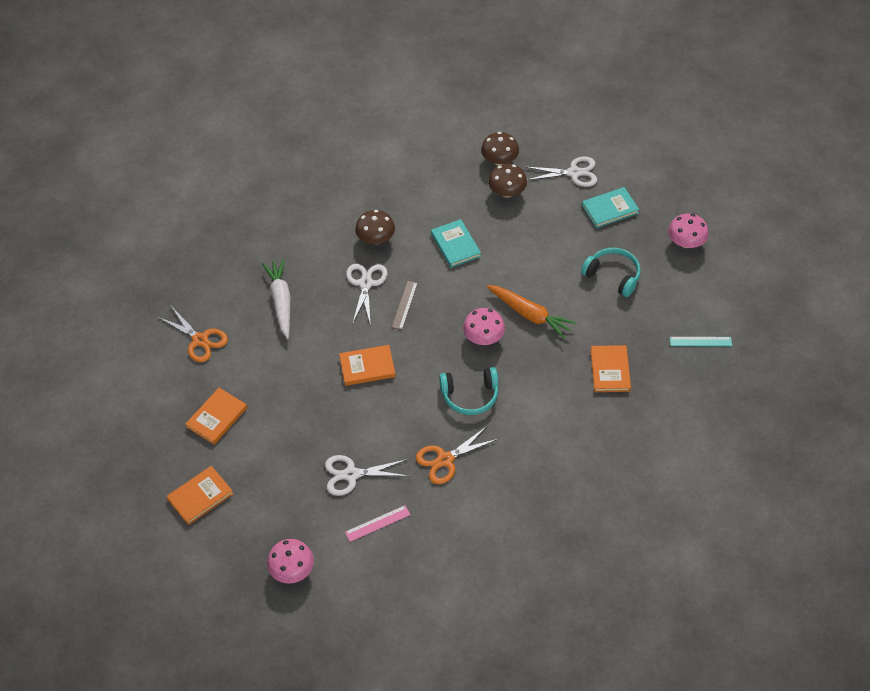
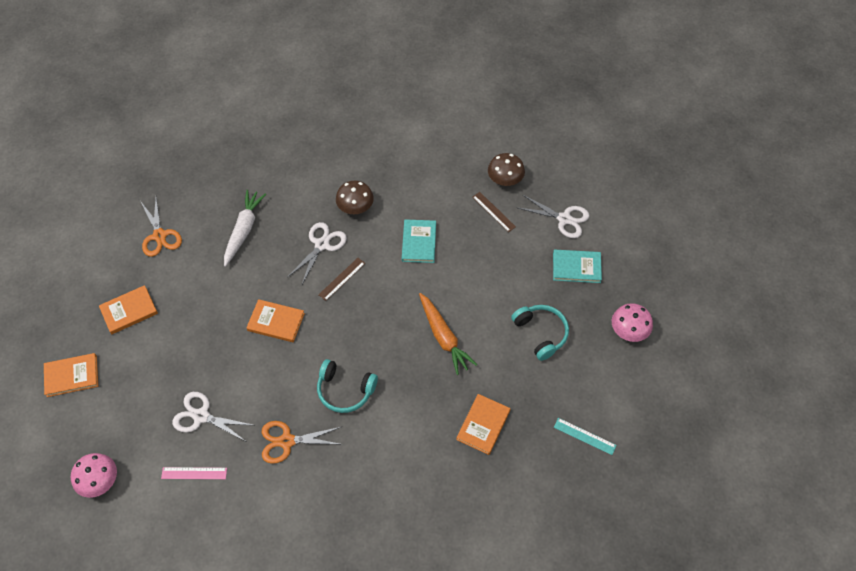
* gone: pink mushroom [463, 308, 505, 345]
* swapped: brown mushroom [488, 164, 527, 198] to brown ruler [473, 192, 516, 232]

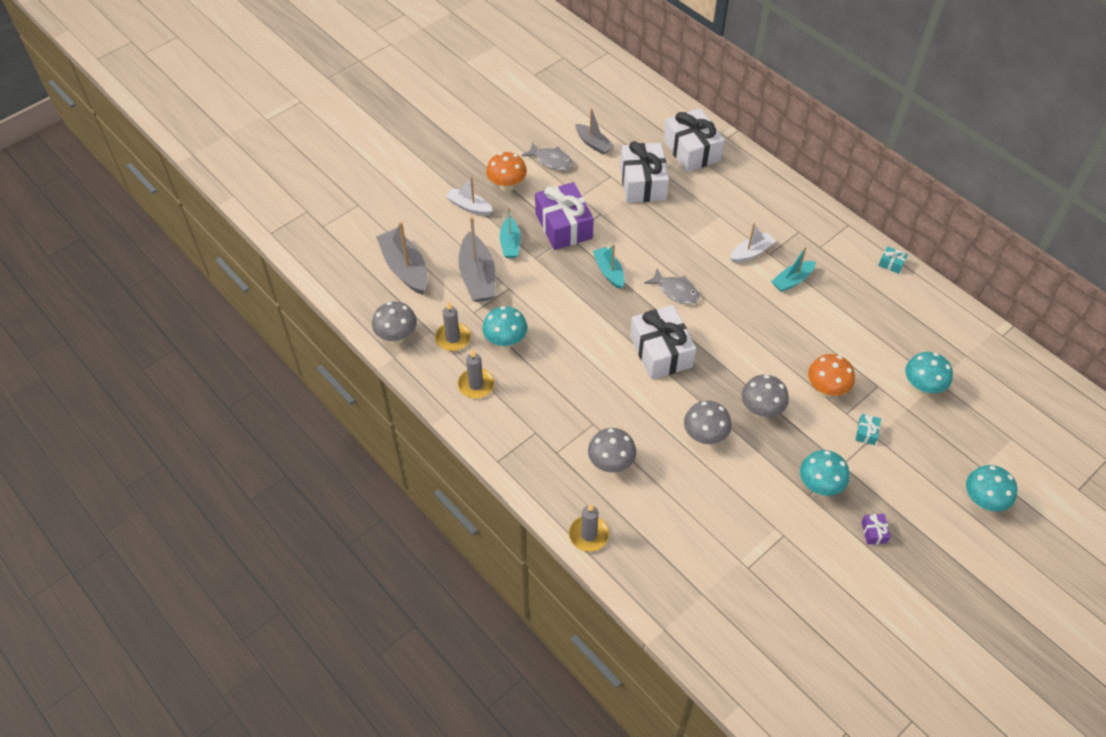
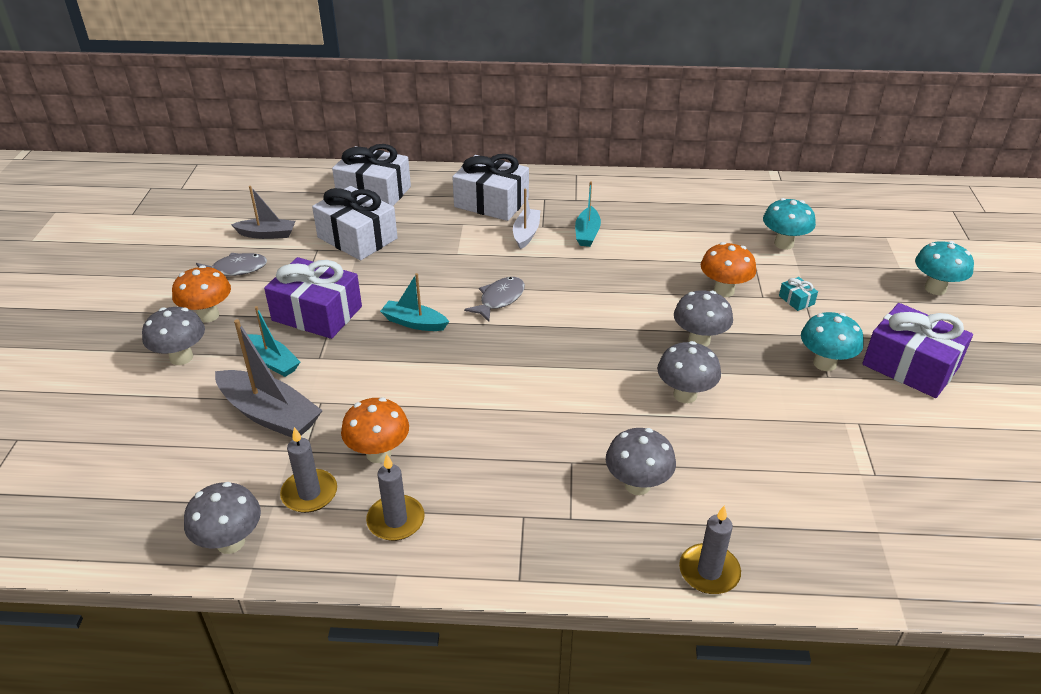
* gone: grey boat [376, 222, 428, 295]
* swapped: white boat [446, 176, 493, 216] to grey mushroom [142, 307, 205, 365]
* repainted: turquoise mushroom [482, 306, 527, 349] to orange mushroom [341, 397, 409, 463]
* shifted: white gift [630, 305, 696, 380] to [452, 154, 529, 221]
* rotated: grey fish [644, 269, 700, 304] = [464, 277, 525, 322] 45 degrees counterclockwise
* scaled: purple gift [861, 514, 891, 545] = [862, 303, 973, 398] x2.47
* gone: turquoise gift [878, 246, 908, 274]

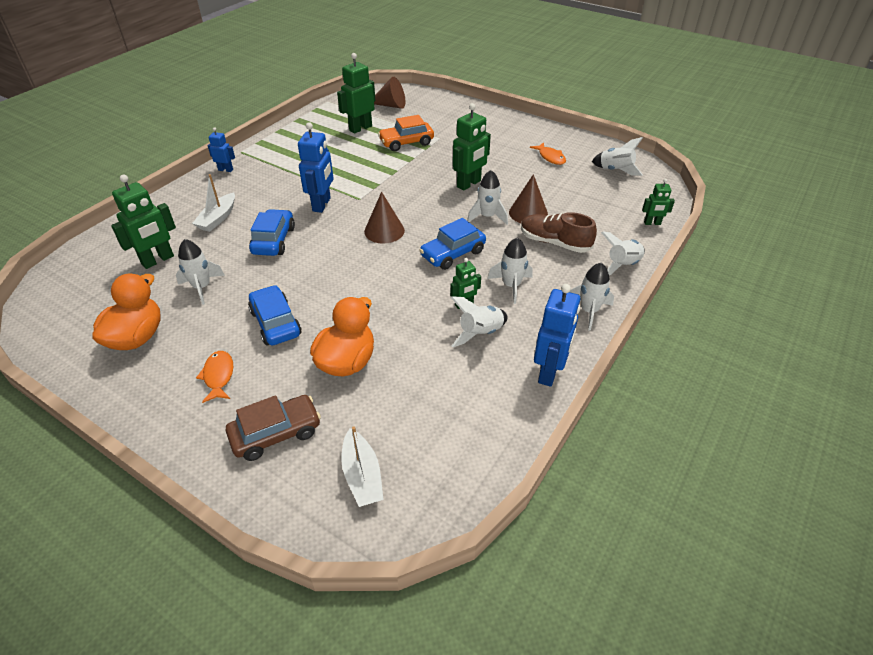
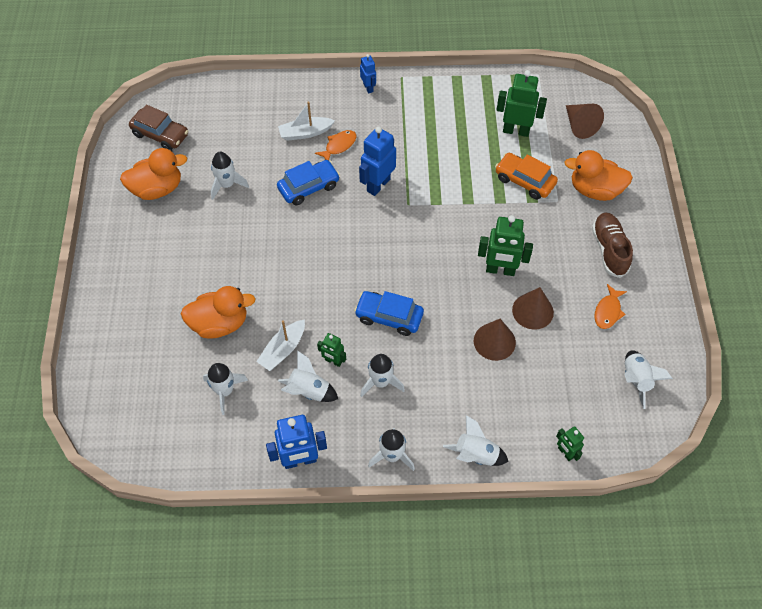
* gone: green robot [111, 174, 176, 269]
* shifted: orange fish [196, 351, 233, 403] to [315, 130, 356, 160]
* shifted: brown car [226, 395, 321, 461] to [129, 105, 188, 150]
* gone: blue car [248, 285, 301, 345]
* rotated: blue robot [298, 122, 334, 213] = [359, 126, 396, 196] 150 degrees clockwise
* shifted: white boat [341, 427, 384, 507] to [256, 320, 305, 371]
* shifted: brown cone [364, 192, 405, 244] to [512, 287, 554, 330]
* shifted: white rocket [467, 170, 508, 225] to [203, 363, 248, 415]
* shifted: brown shoe [521, 212, 597, 253] to [592, 213, 633, 278]
* new: orange duck [564, 150, 633, 201]

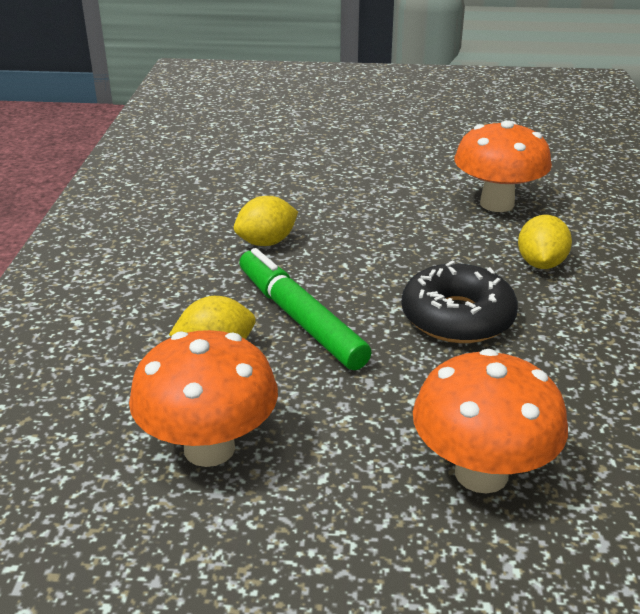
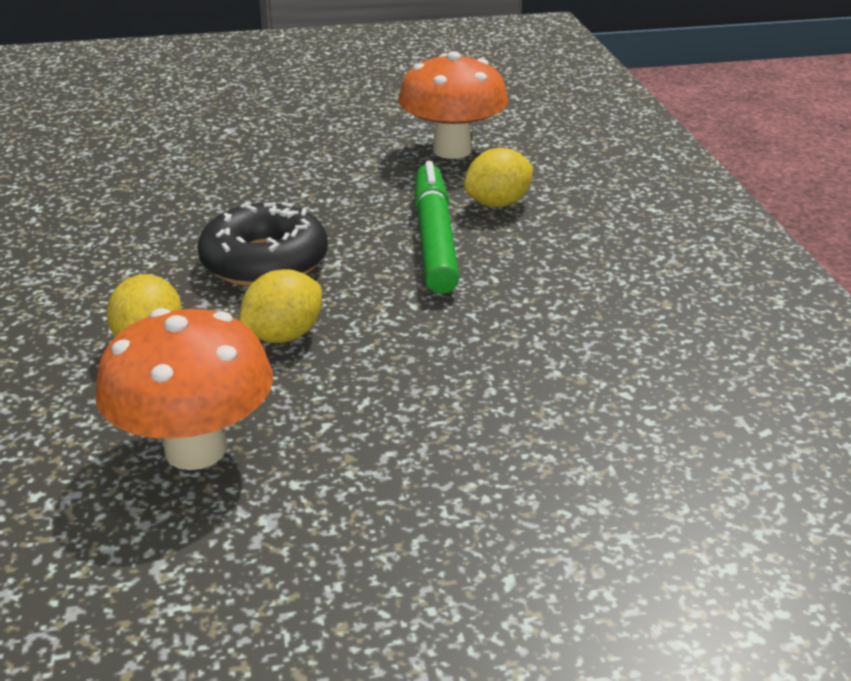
* shifted: yellow lemon [234, 196, 298, 246] to [239, 269, 322, 343]
* rotated: green marker [239, 248, 371, 370] = [414, 161, 459, 294] 135 degrees counterclockwise
* gone: orange mushroom [413, 349, 568, 494]

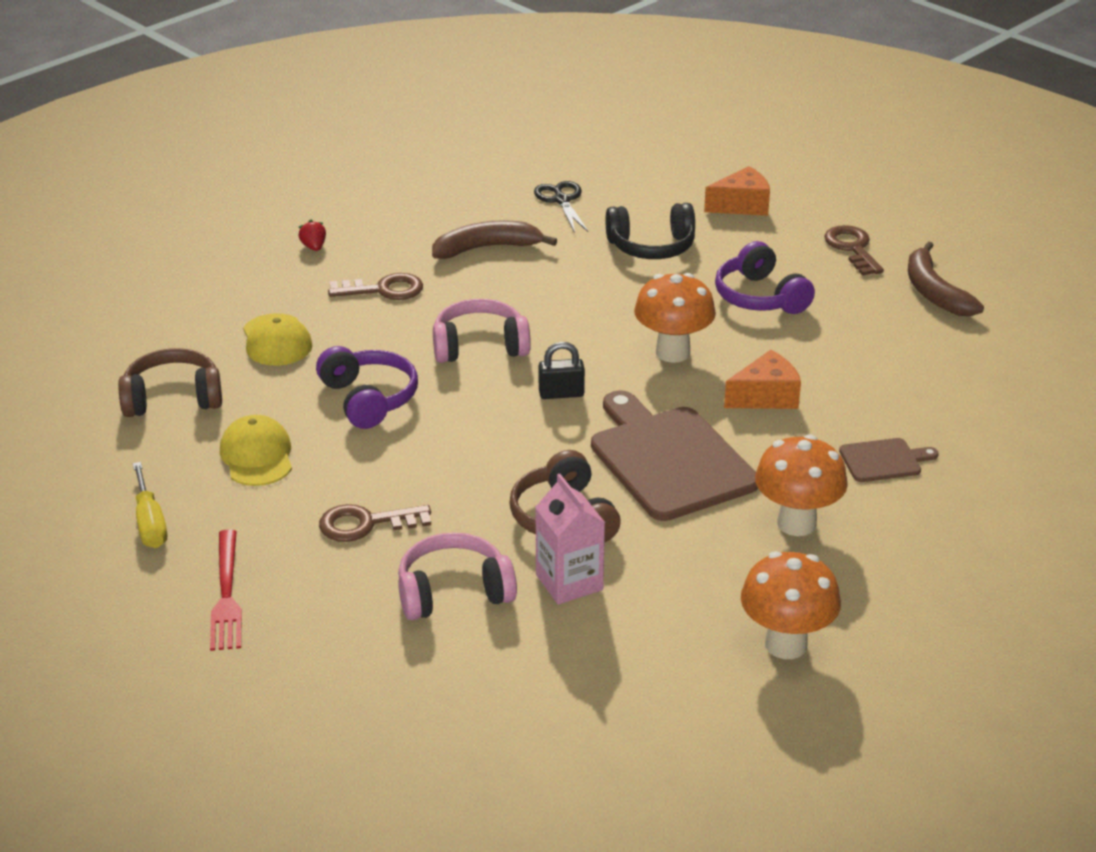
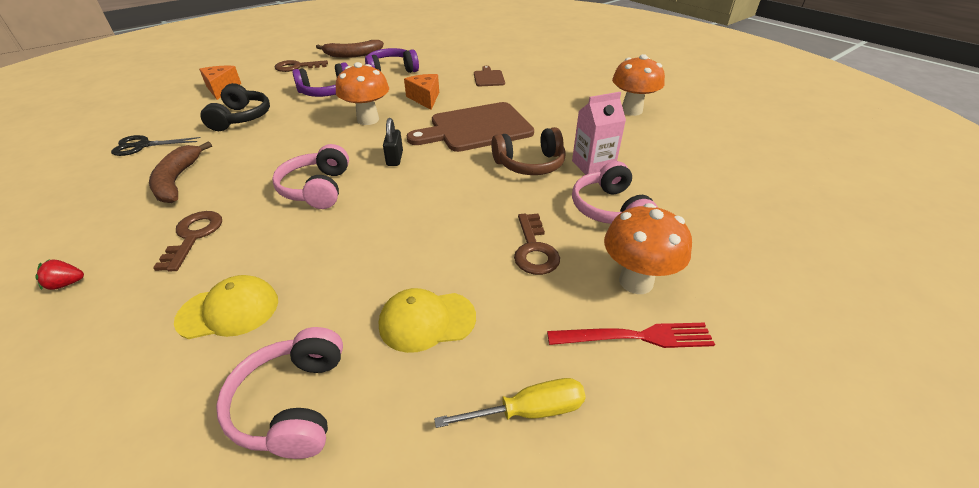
* repainted: brown headphones [118, 348, 222, 417] to pink headphones [216, 327, 343, 459]
* shifted: purple headphones [316, 346, 418, 429] to [365, 48, 419, 73]
* shifted: orange mushroom [755, 434, 848, 536] to [604, 203, 692, 294]

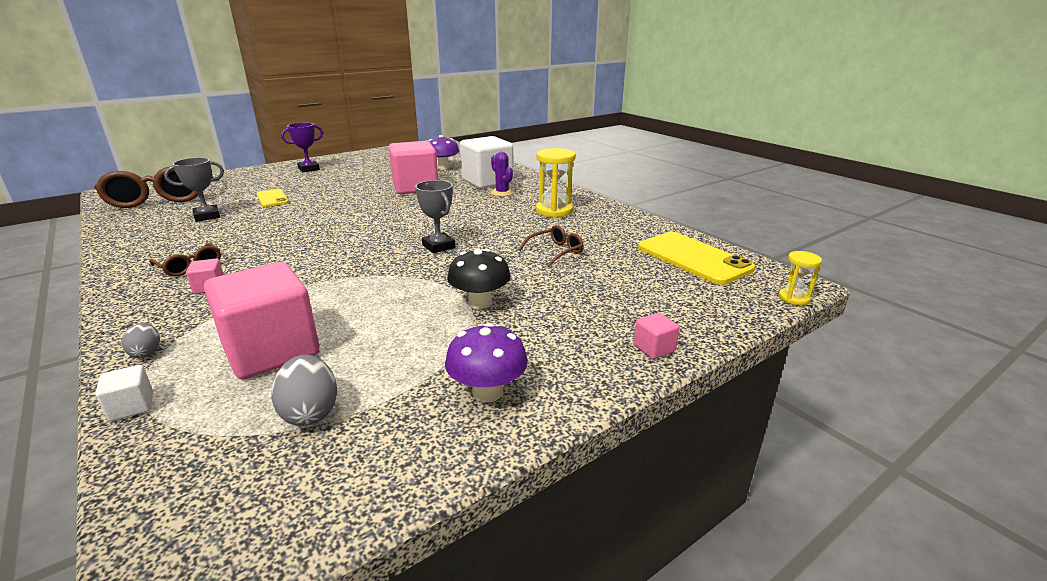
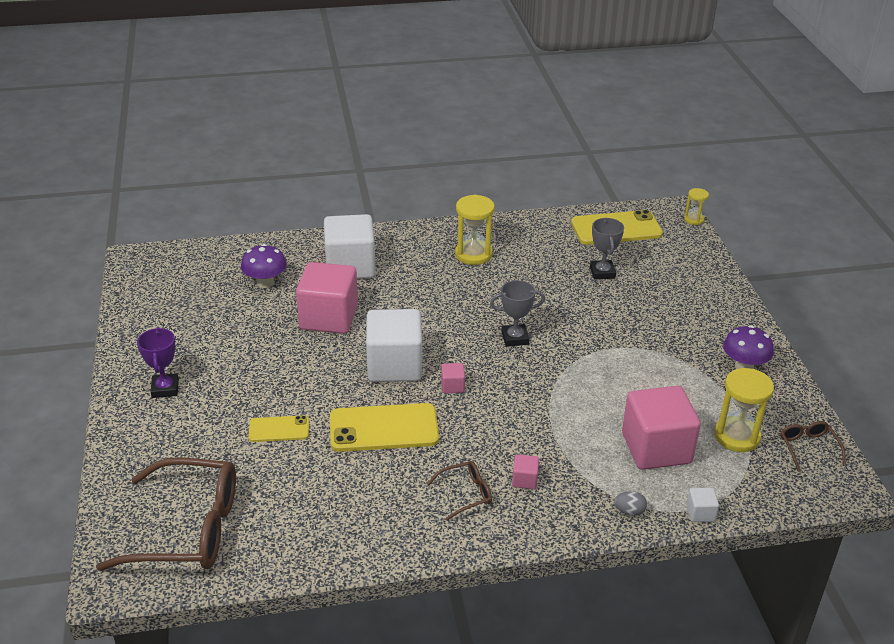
* shifted: grey trophy [164, 158, 224, 222] to [590, 218, 624, 279]
* swapped: grey egg [271, 355, 337, 426] to yellow hourglass [714, 368, 774, 452]
* gone: black mushroom [447, 249, 511, 309]
* gone: purple cactus [491, 152, 514, 196]
* shifted: brown glasses [518, 225, 584, 267] to [780, 421, 846, 472]
* shifted: pink cube [633, 313, 680, 359] to [441, 363, 465, 393]
* new: yellow phone [330, 403, 439, 452]
* new: white cube [366, 309, 422, 382]

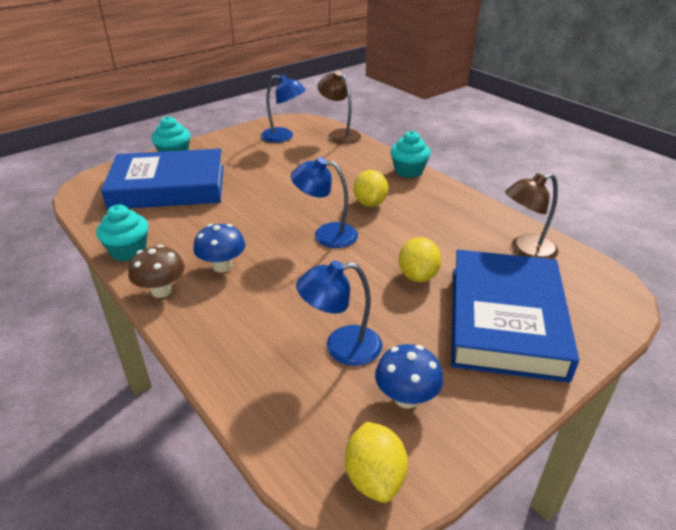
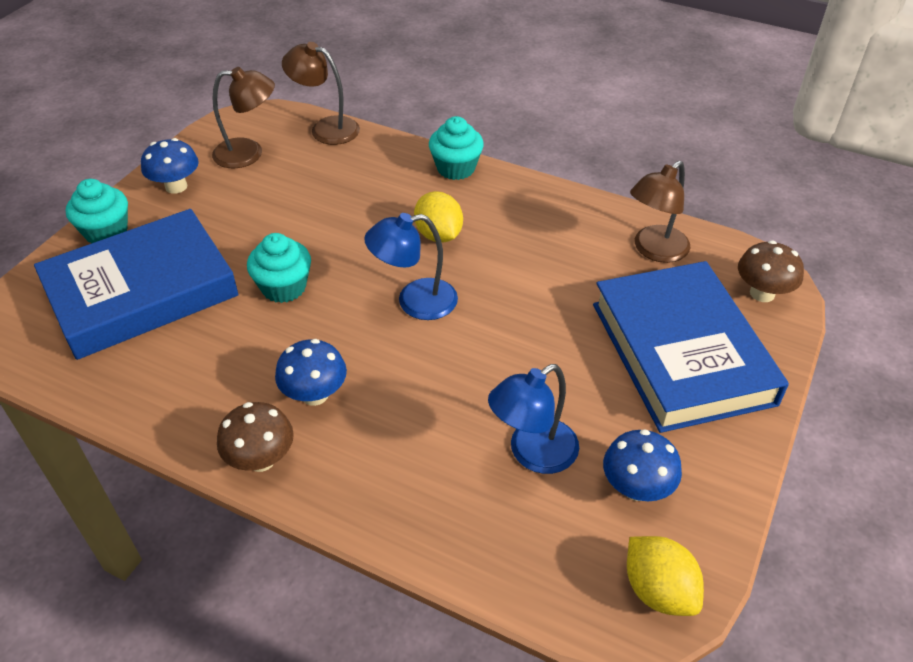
* shifted: turquoise cupcake [96, 205, 148, 261] to [247, 233, 311, 303]
* repainted: blue lamp [261, 74, 306, 143] to brown lamp [212, 67, 275, 168]
* gone: yellow lemon [399, 237, 441, 282]
* new: blue mushroom [141, 138, 199, 194]
* new: brown mushroom [738, 240, 804, 302]

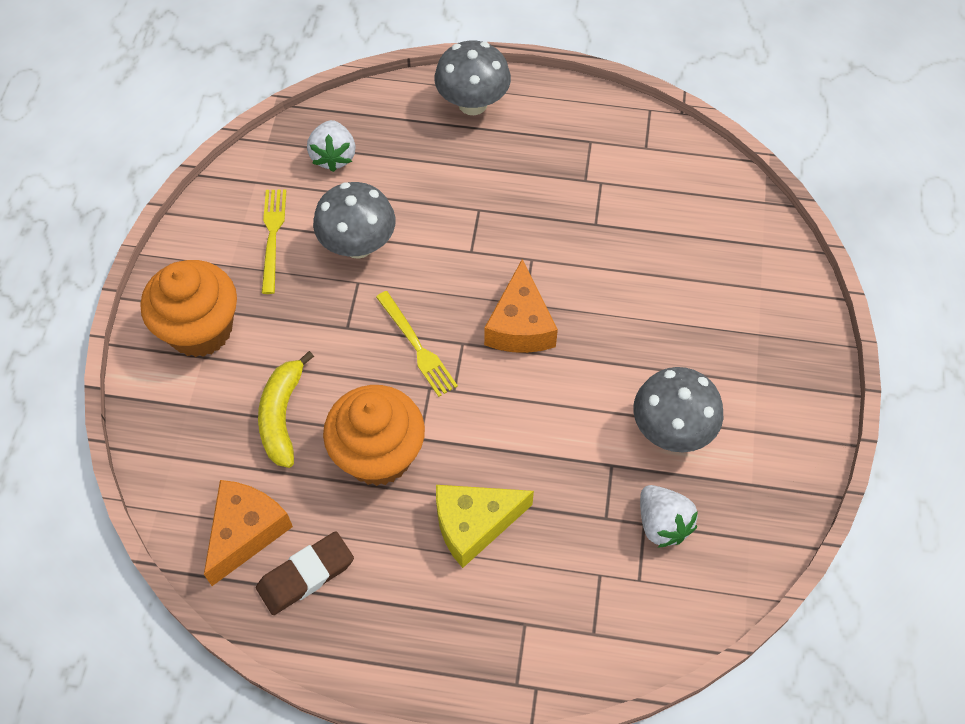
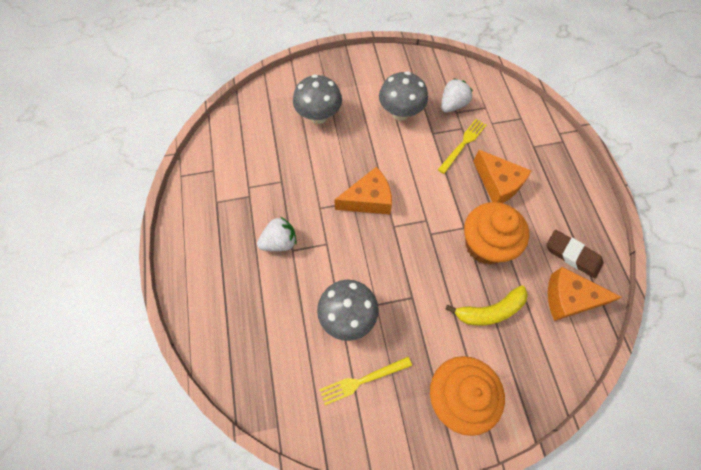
* shifted: white strawberry [307, 120, 355, 172] to [257, 217, 297, 251]
* shifted: yellow fork [376, 291, 458, 397] to [438, 119, 486, 174]
* shifted: grey mushroom [434, 40, 511, 115] to [293, 74, 342, 124]
* repainted: yellow cheese [436, 485, 534, 568] to orange cheese [473, 150, 532, 203]

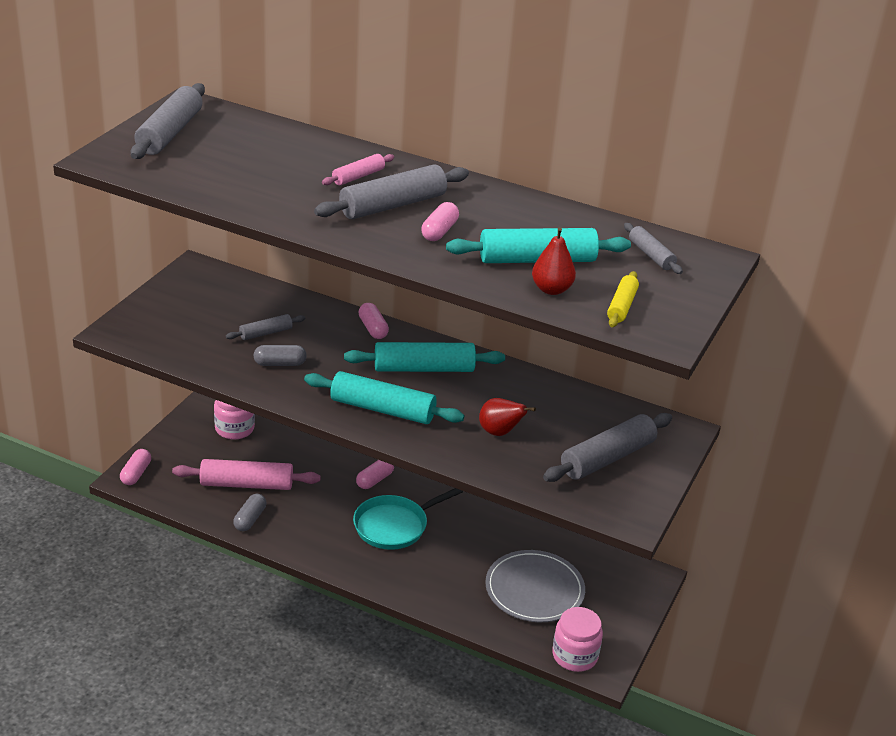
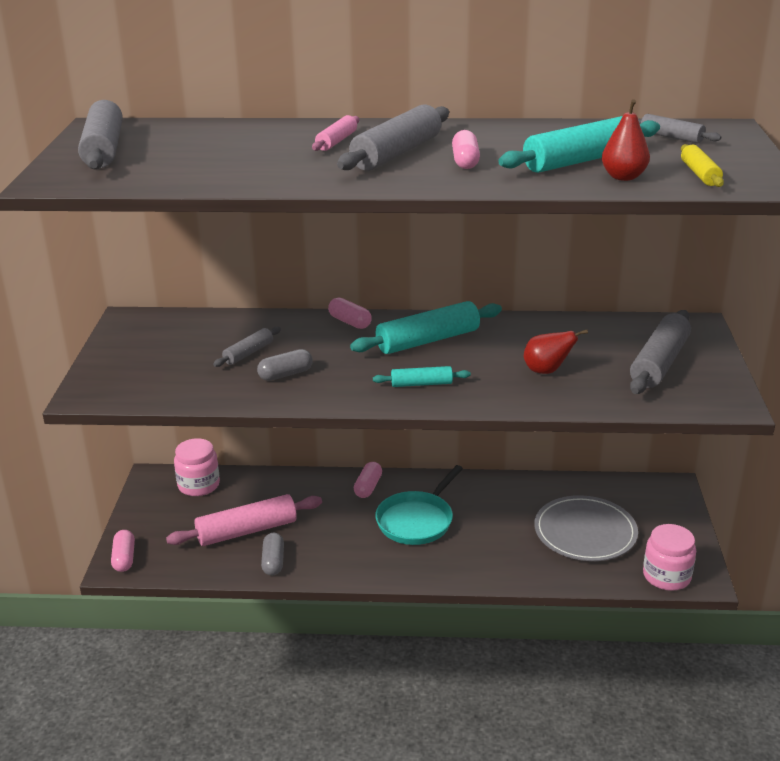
* scaled: turquoise rolling pin [304, 371, 465, 424] = [373, 366, 471, 387] x0.54

